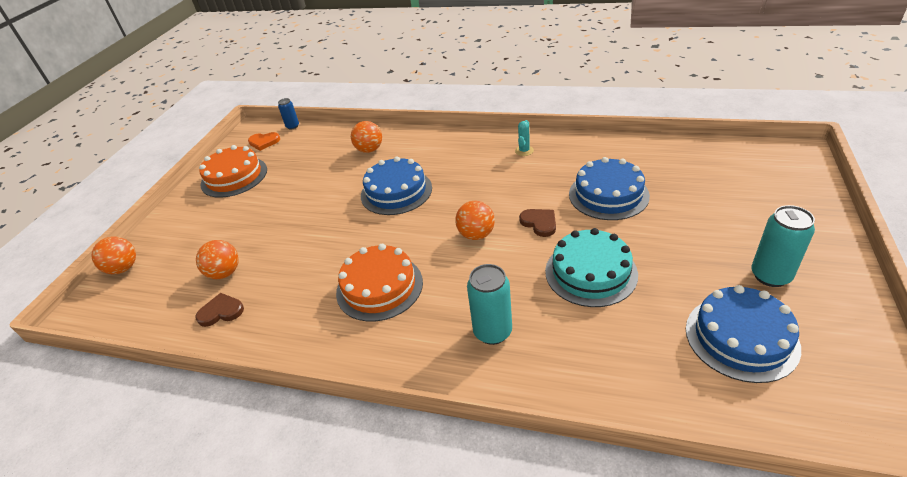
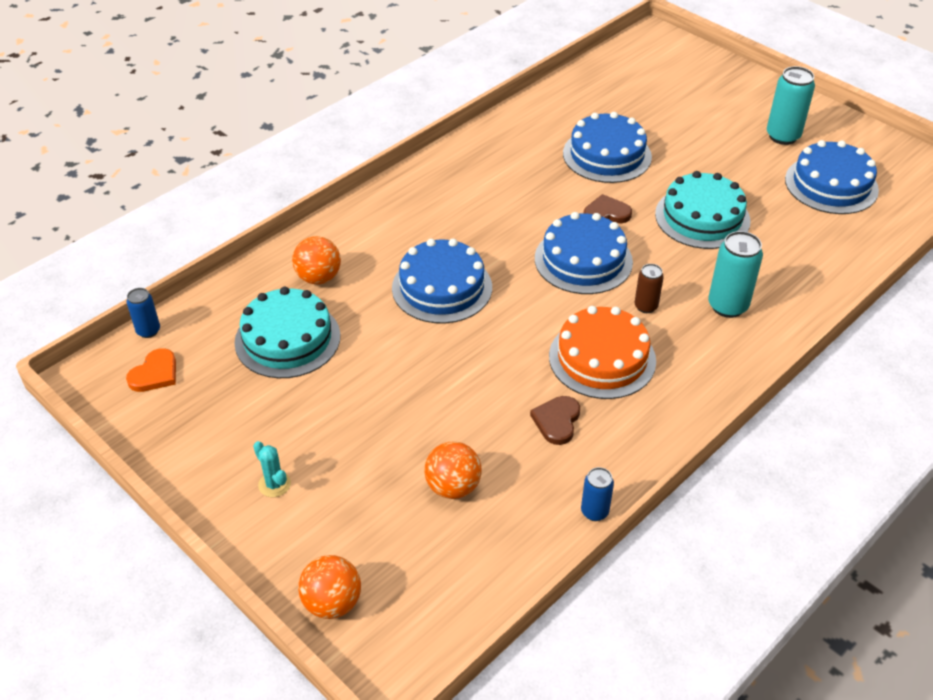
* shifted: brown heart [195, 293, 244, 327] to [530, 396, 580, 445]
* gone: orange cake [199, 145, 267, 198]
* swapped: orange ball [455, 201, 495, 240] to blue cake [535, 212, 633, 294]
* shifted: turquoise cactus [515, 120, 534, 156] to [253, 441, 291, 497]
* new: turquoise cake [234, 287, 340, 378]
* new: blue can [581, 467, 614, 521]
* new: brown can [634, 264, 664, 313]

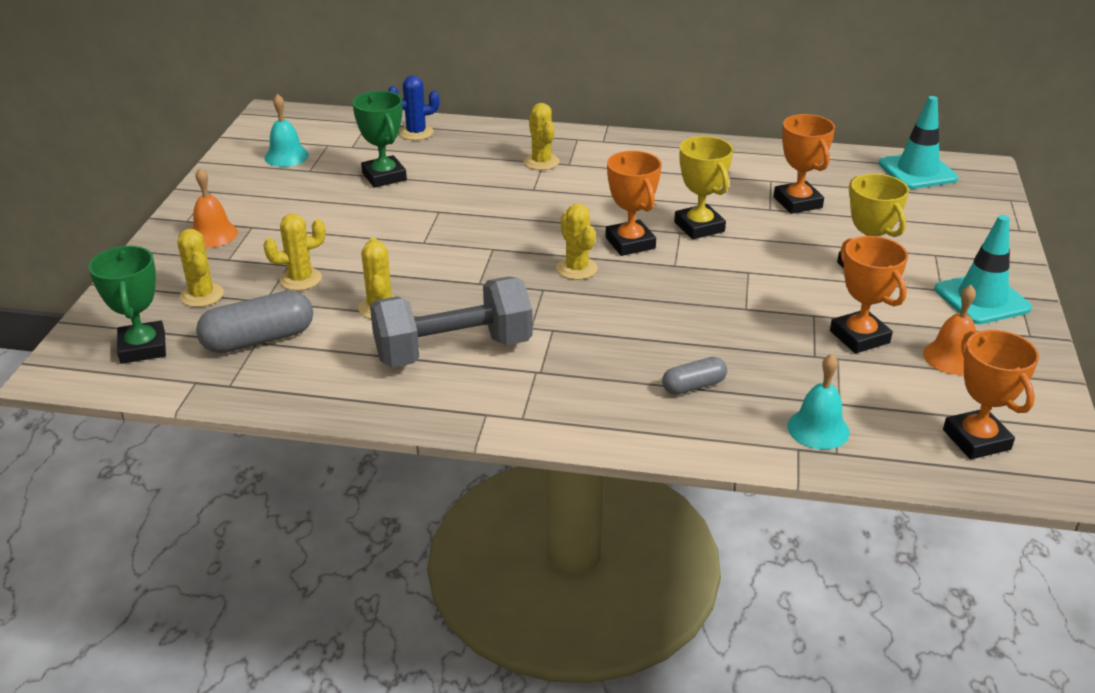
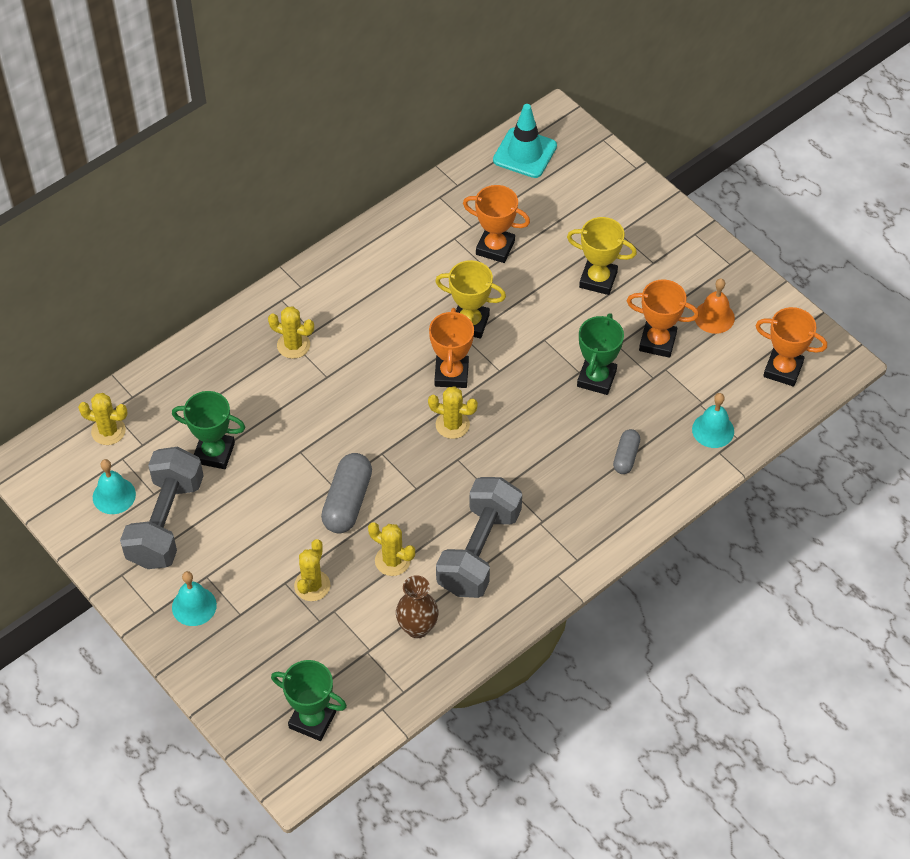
* shifted: yellow cactus [178, 229, 224, 307] to [78, 393, 128, 445]
* repainted: orange bell [192, 168, 238, 248] to turquoise bell [172, 571, 217, 626]
* shifted: grey capsule [196, 290, 313, 353] to [321, 453, 372, 534]
* gone: blue cactus [388, 75, 440, 140]
* rotated: orange trophy [605, 151, 662, 256] = [429, 308, 474, 388] 75 degrees clockwise
* gone: turquoise traffic cone [935, 215, 1032, 324]
* new: grey dumbbell [120, 447, 204, 569]
* new: brown vase [396, 575, 438, 638]
* new: green trophy [577, 313, 624, 395]

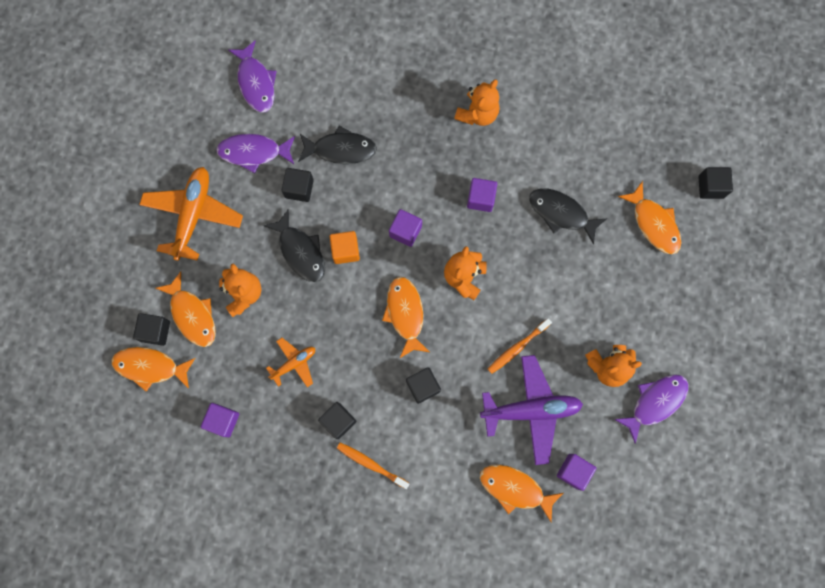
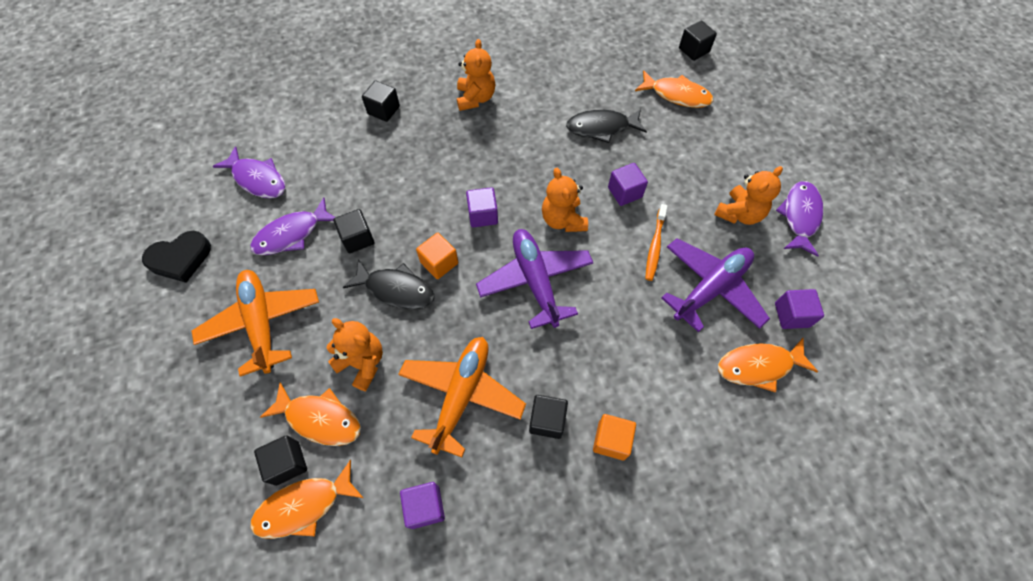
* scaled: orange plane [266, 338, 315, 387] = [398, 337, 526, 458] x1.89
* gone: black fish [298, 126, 377, 164]
* swapped: orange toothbrush [337, 443, 409, 489] to orange cube [593, 414, 636, 460]
* swapped: orange fish [382, 277, 429, 358] to purple plane [476, 229, 594, 329]
* shifted: black cube [406, 367, 441, 404] to [362, 81, 400, 122]
* shifted: purple cube [467, 178, 497, 212] to [608, 163, 648, 206]
* new: black heart [142, 231, 211, 283]

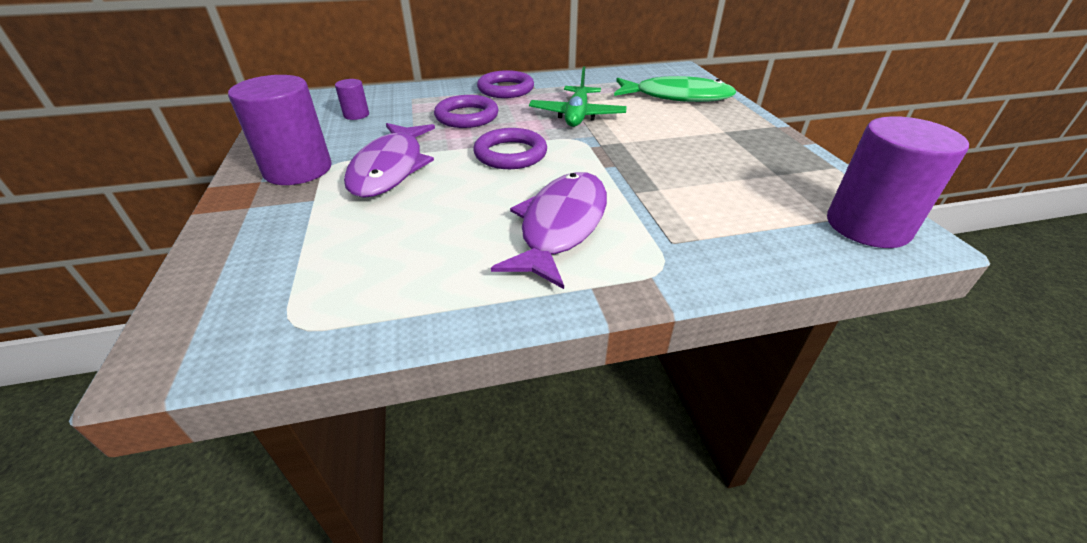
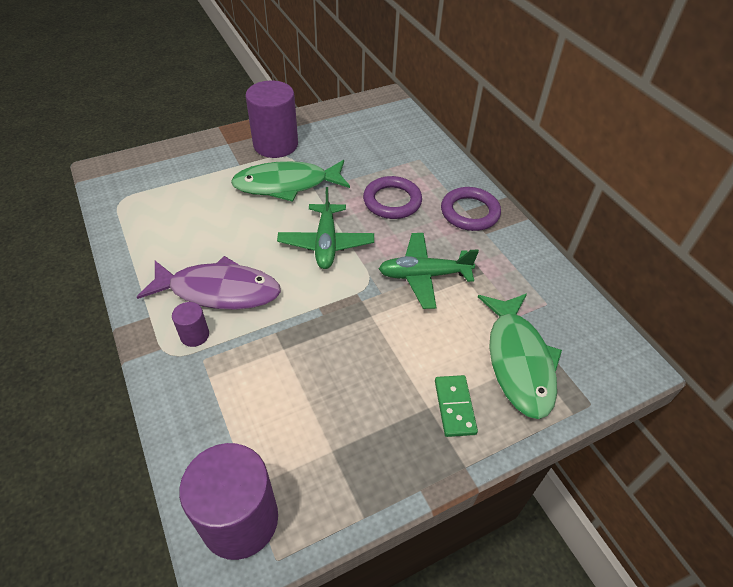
* shifted: purple cylinder [335, 79, 369, 120] to [172, 302, 209, 347]
* repainted: purple fish [344, 123, 435, 198] to green fish [231, 160, 350, 202]
* swapped: purple ring [473, 128, 547, 169] to green plane [277, 187, 374, 269]
* new: green domino [435, 375, 478, 437]

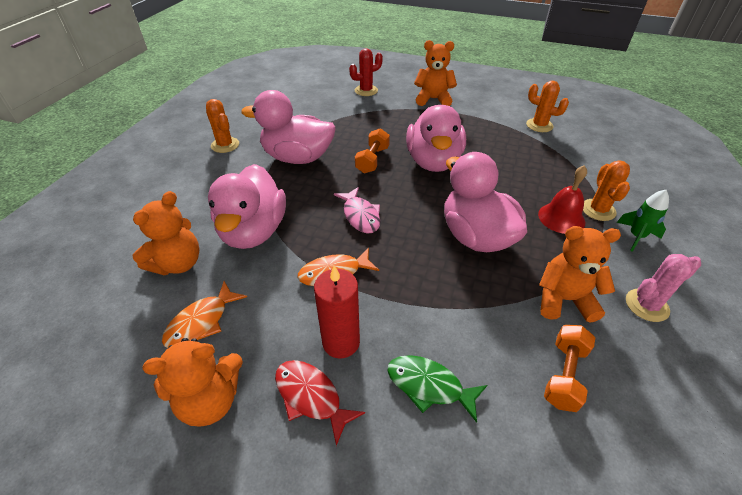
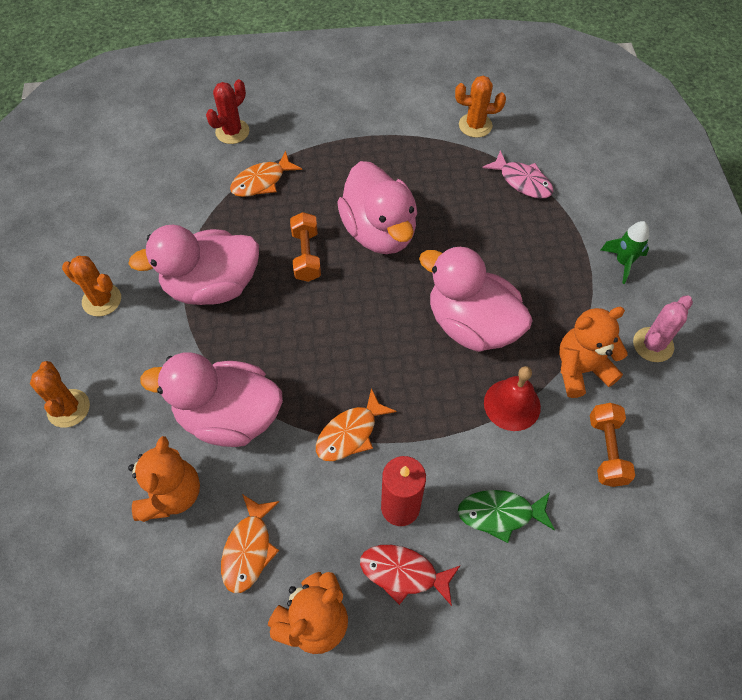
* rotated: pink duck [208, 164, 286, 249] = [140, 352, 283, 447] 120 degrees clockwise
* shifted: pink fish [334, 187, 380, 234] to [482, 150, 554, 199]
* gone: orange teddy bear [414, 40, 457, 106]
* shifted: red bell [538, 165, 587, 234] to [484, 366, 541, 431]
* shifted: orange cactus [583, 160, 630, 221] to [30, 361, 90, 428]
* new: orange fish [230, 151, 302, 197]

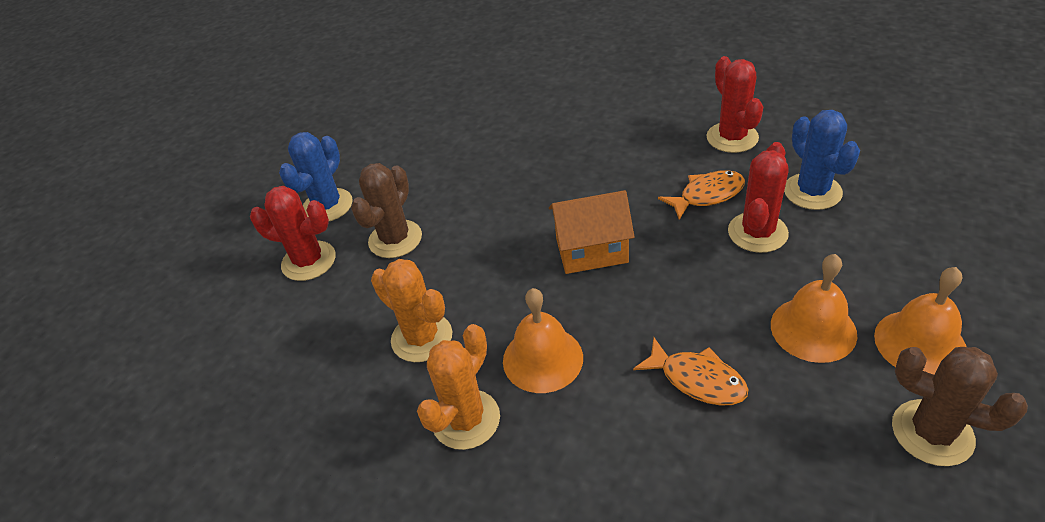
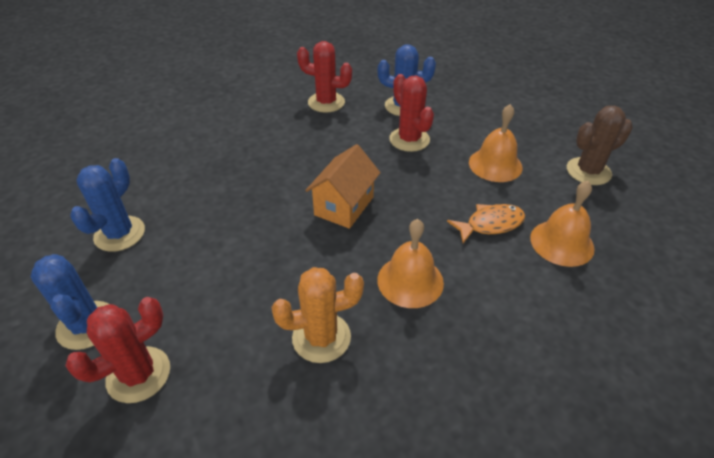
* gone: brown cactus [351, 163, 422, 258]
* gone: orange cactus [417, 324, 500, 450]
* gone: orange fish [658, 170, 745, 220]
* shifted: orange bell [874, 267, 966, 374] to [530, 181, 595, 267]
* new: blue cactus [70, 158, 145, 252]

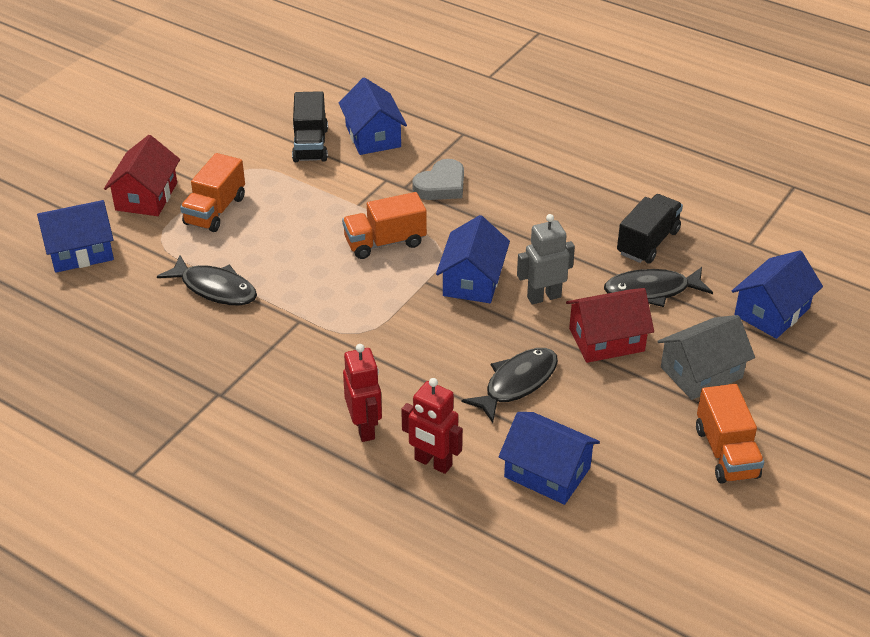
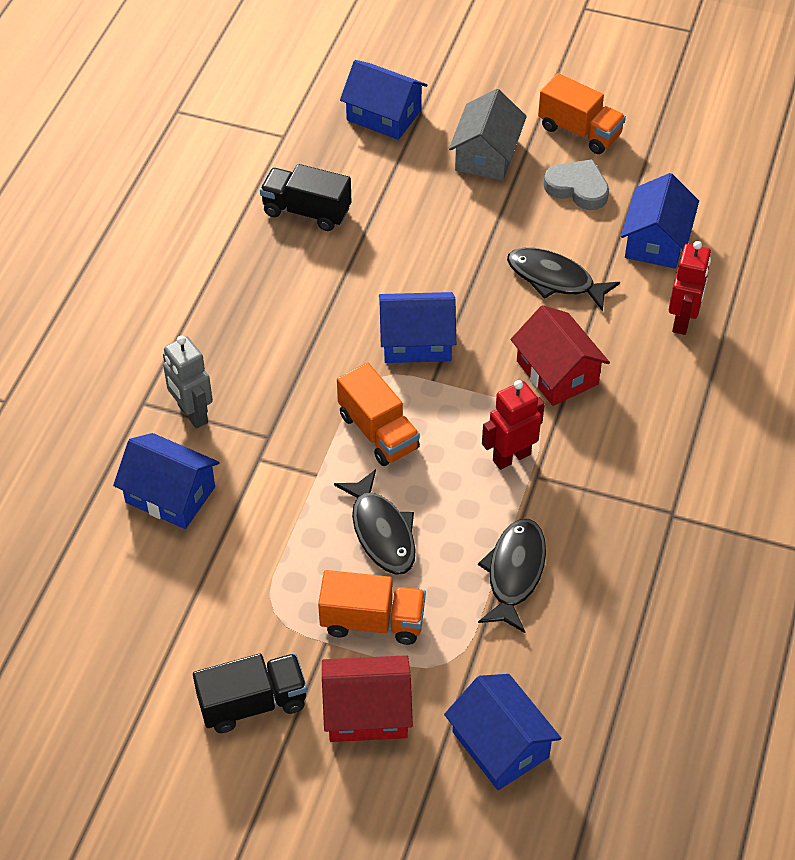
* shifted: black truck [292, 91, 328, 162] to [193, 654, 307, 733]
* rotated: blue house [339, 77, 407, 155] = [113, 433, 220, 529] 60 degrees clockwise
* shifted: red robot [343, 344, 382, 442] to [482, 380, 545, 470]
* shifted: grey heart [412, 159, 464, 200] to [544, 159, 609, 210]
* shifted: grey robot [517, 214, 575, 305] to [163, 336, 213, 429]
* shifted: red house [566, 288, 654, 363] to [511, 305, 610, 406]
* shifted: black fish [604, 267, 713, 307] to [334, 469, 416, 575]
* rotated: grey house [657, 315, 755, 400] = [449, 89, 527, 181] 60 degrees clockwise
* rotated: orange truck [696, 384, 764, 484] = [538, 73, 626, 154] 60 degrees clockwise

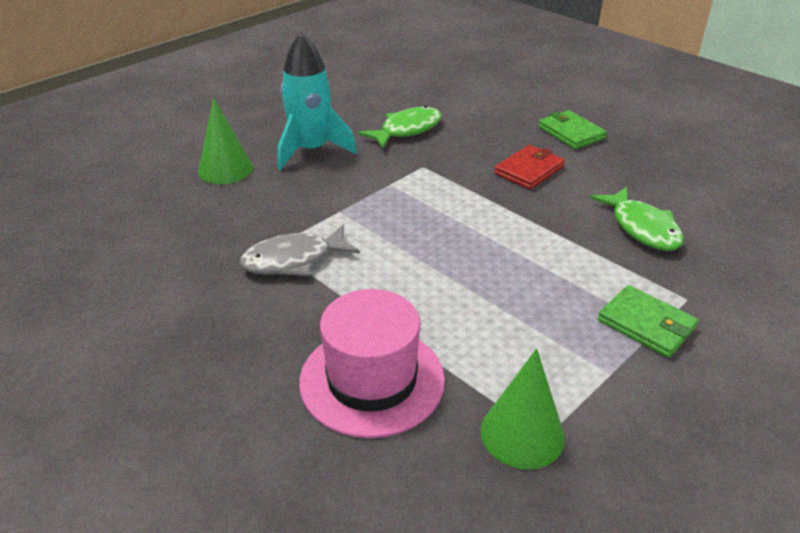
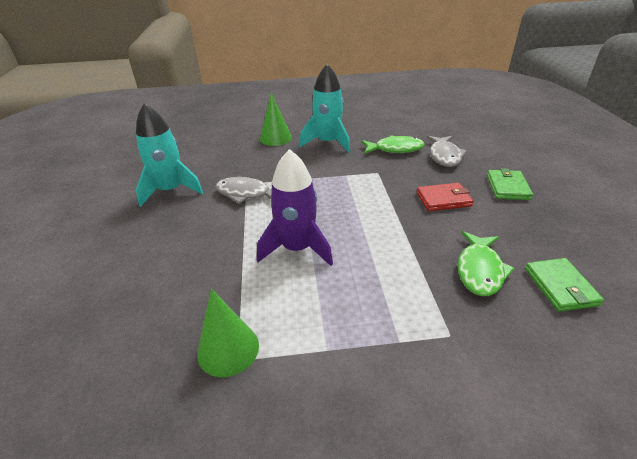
* gone: pink hat [299, 289, 445, 438]
* shifted: green wallet [598, 285, 699, 358] to [525, 258, 604, 312]
* new: turquoise rocket [136, 103, 203, 207]
* new: purple rocket [257, 149, 333, 266]
* new: grey fish [426, 136, 467, 167]

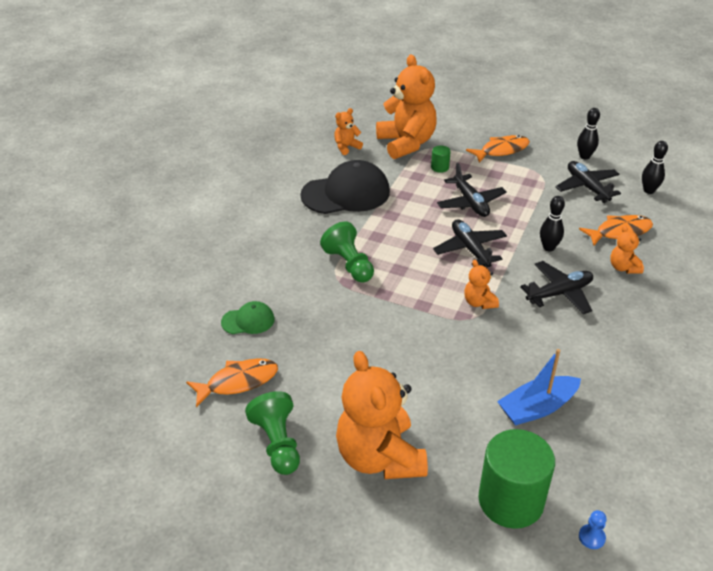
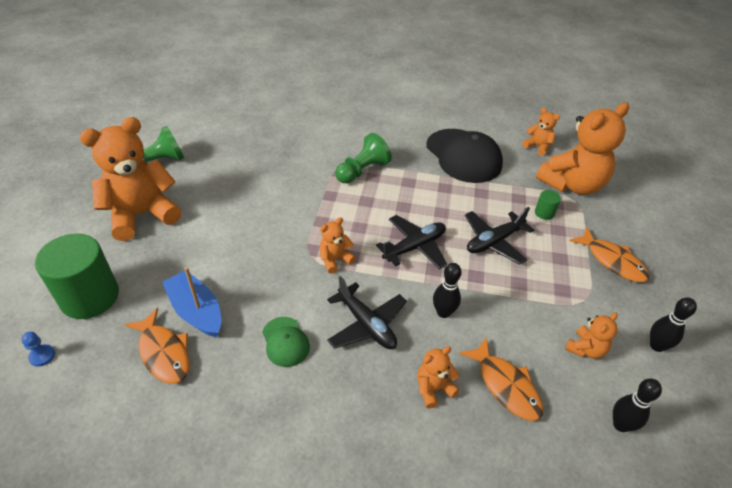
* shifted: orange fish [186, 358, 278, 407] to [124, 308, 190, 384]
* shifted: green cap [221, 301, 274, 334] to [262, 317, 310, 367]
* swapped: black plane [555, 161, 621, 203] to orange teddy bear [565, 312, 618, 359]

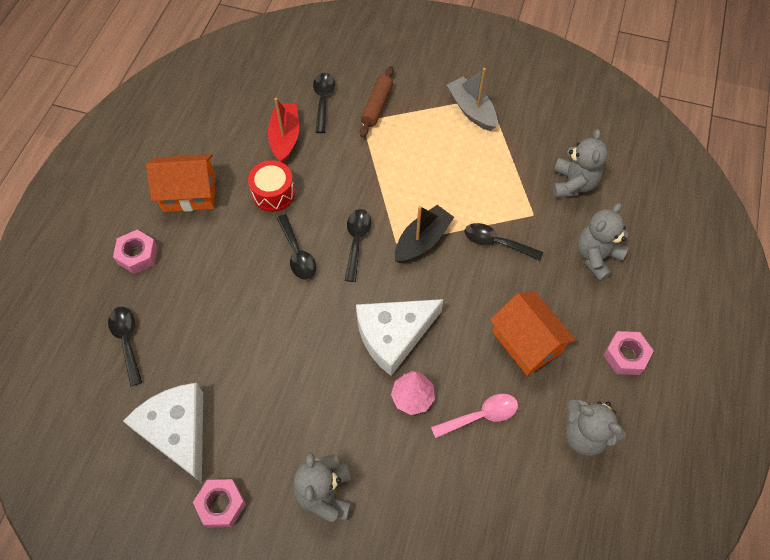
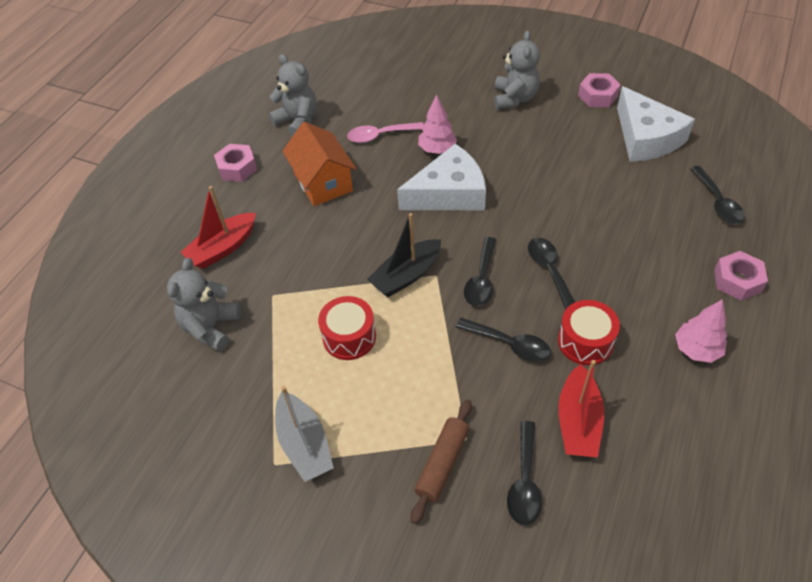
* swapped: orange house [146, 154, 215, 212] to pink tree [675, 299, 727, 363]
* shifted: black spoon [465, 223, 543, 261] to [456, 318, 551, 362]
* swapped: grey teddy bear [577, 203, 629, 282] to red boat [180, 186, 256, 269]
* new: red drum [318, 296, 376, 360]

